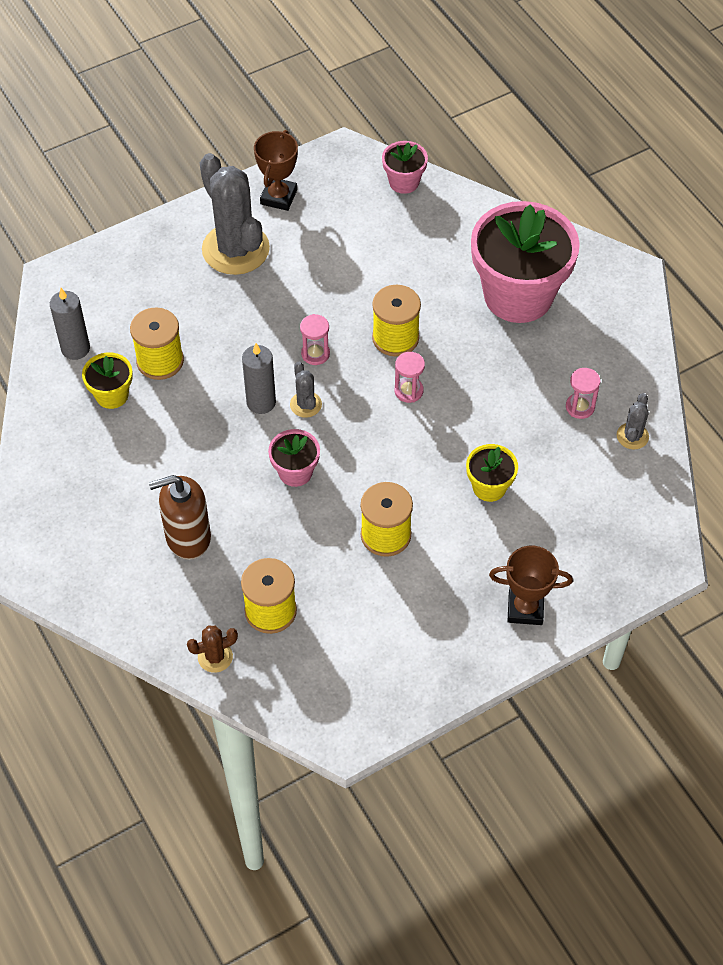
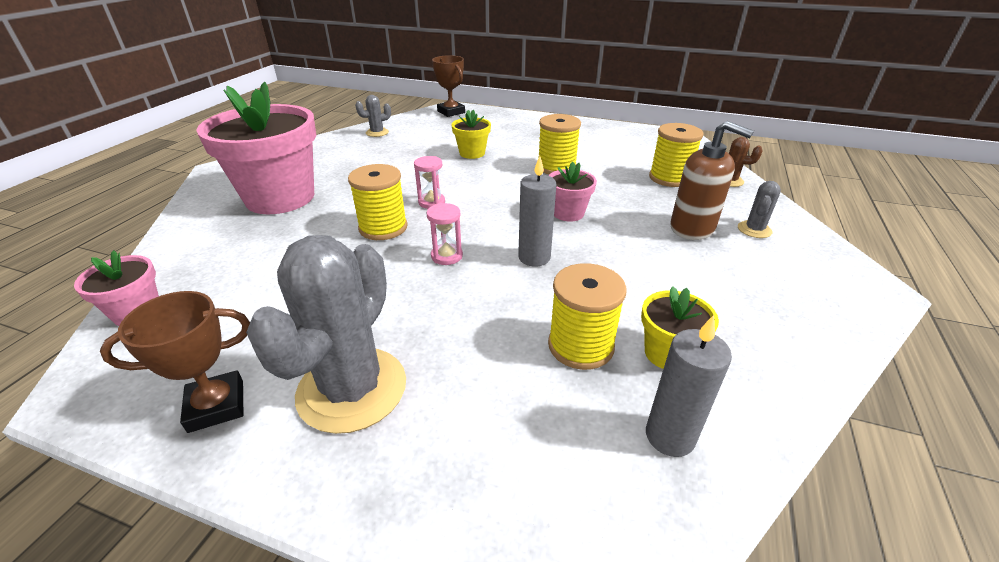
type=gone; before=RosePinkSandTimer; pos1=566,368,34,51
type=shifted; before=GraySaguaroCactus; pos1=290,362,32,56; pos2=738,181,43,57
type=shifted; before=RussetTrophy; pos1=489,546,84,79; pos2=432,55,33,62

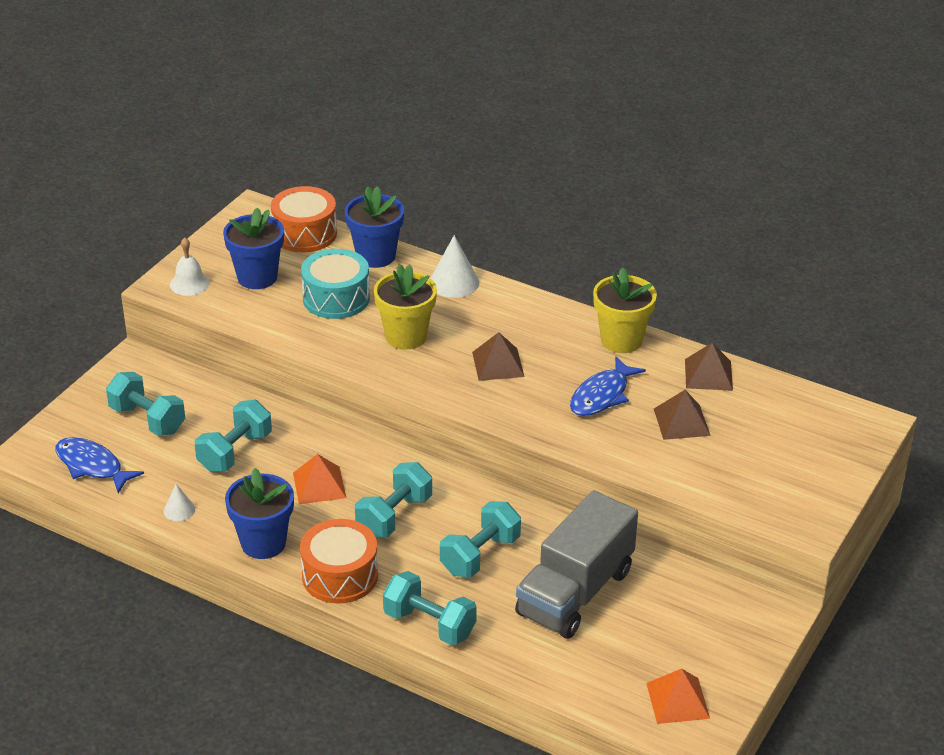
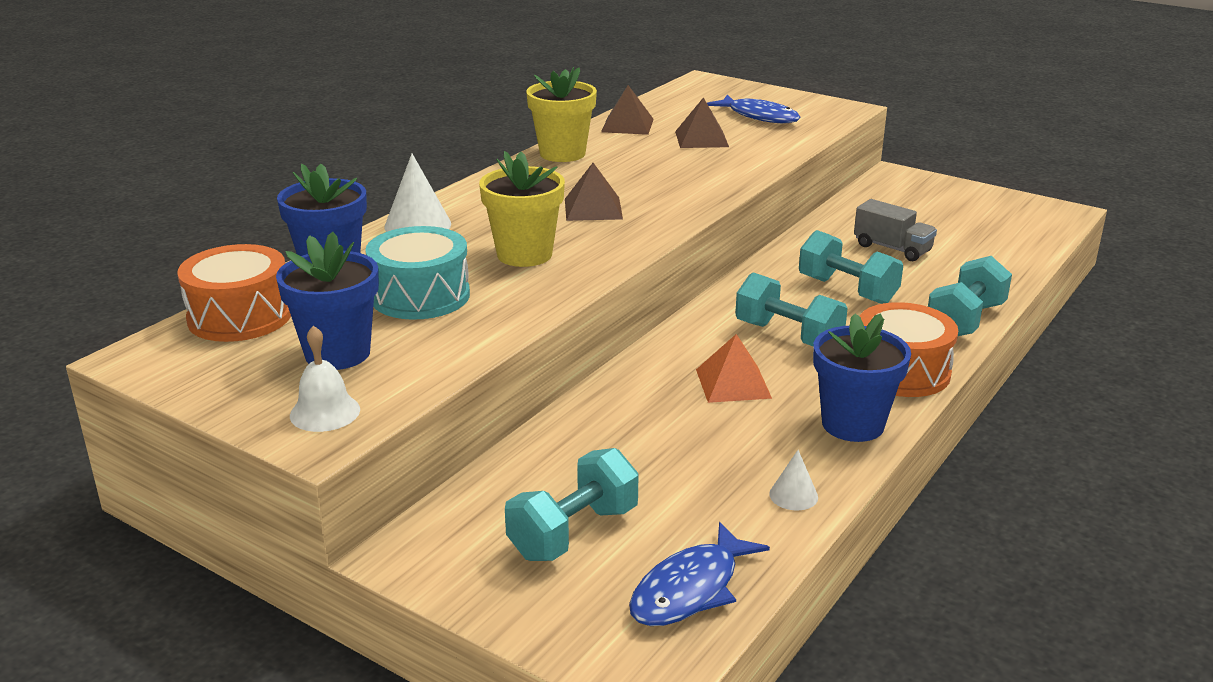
type=gone; before=TurquoiseFreeWeight; pos1=195,400,77,72
type=gone; before=BrightOrangePyramidShape; pos1=646,669,64,55
type=shifted; before=CobaltFish; pos1=570,356,76,60; pos2=707,95,94,28
type=scaled; before=GrayLorry; pos1=515,490,123,149; pos2=854,199,83,62; scale=0.52

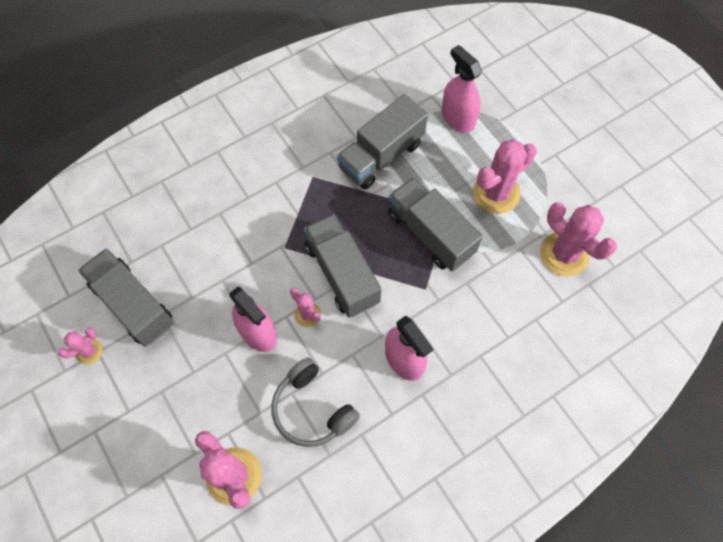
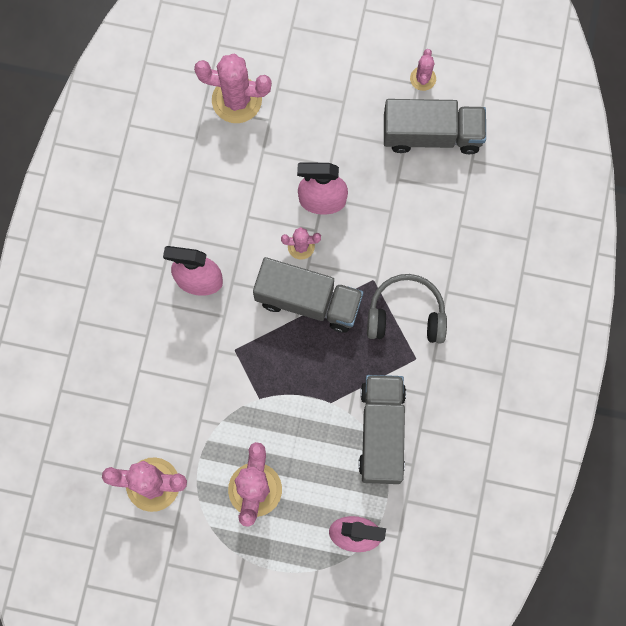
type=gone; before=GrayLorry; pos1=388,177,95,94
type=shifted; before=GrayHeadset; pos1=272,357,88,90; pos2=367,274,80,70

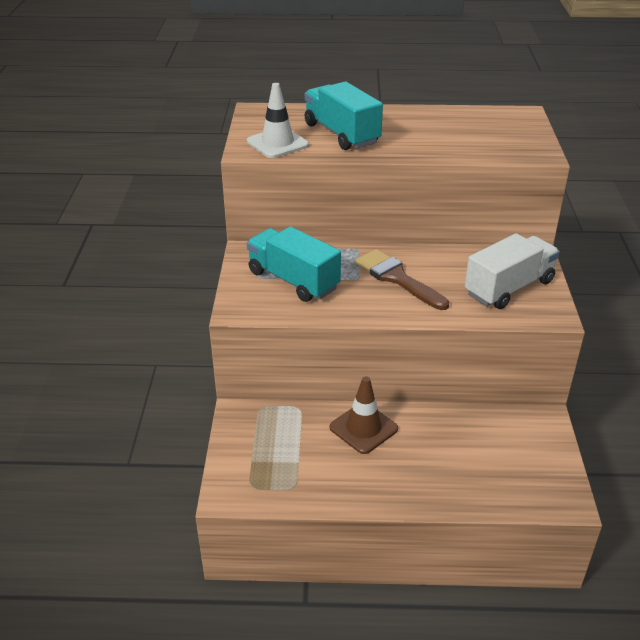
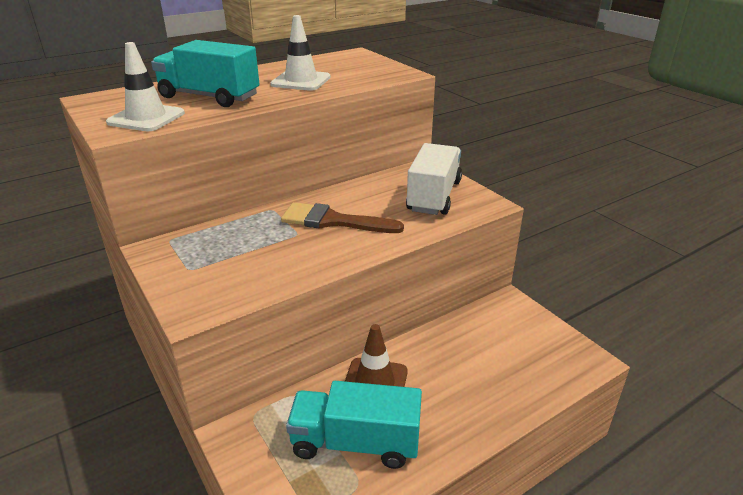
type=new; after=SnowWhiteRoadCone; pos2=270,15,61,76
type=shifted; before=TurquoiseLorry; pos1=247,226,94,76; pos2=286,381,136,88

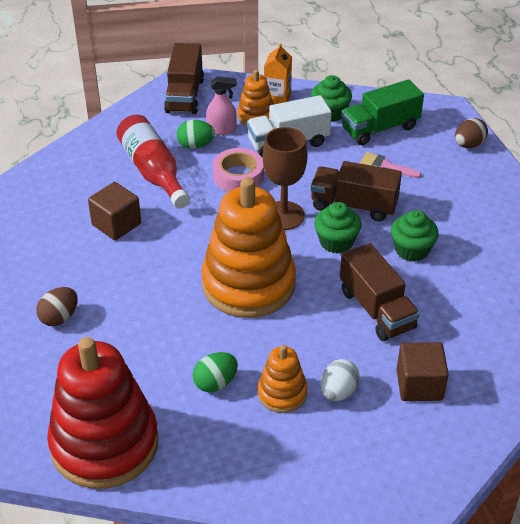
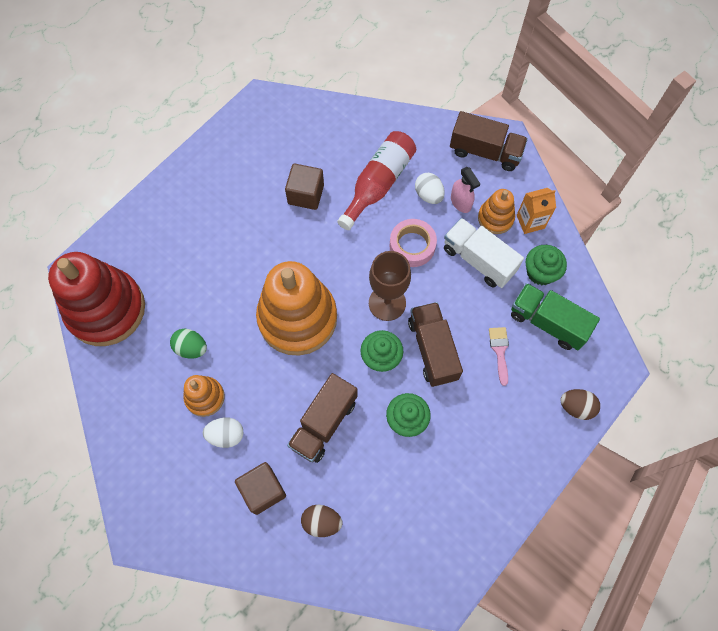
type=shifted; before=RussetEgg; pos1=36,287,42,39; pos2=301,505,41,32
type=repainted; before=GreenEgg; after=SnowWhiteEgg; pos1=177,120,38,29; pos2=415,173,30,31
type=rotated; before=RussetLorry; pos1=164,43,40,71; pos2=450,111,78,60; turn=-135

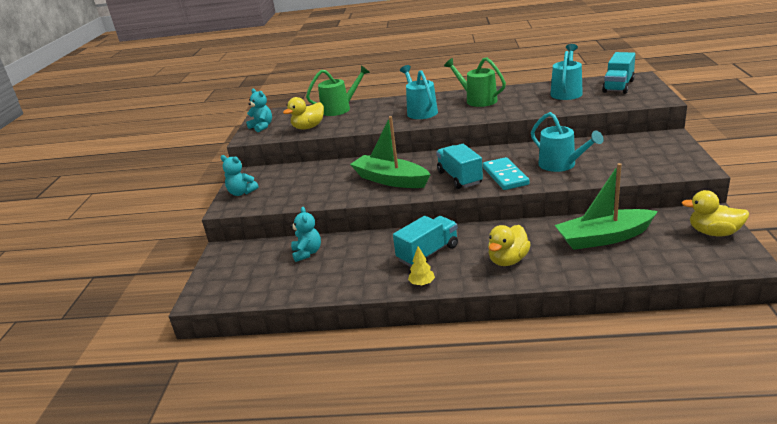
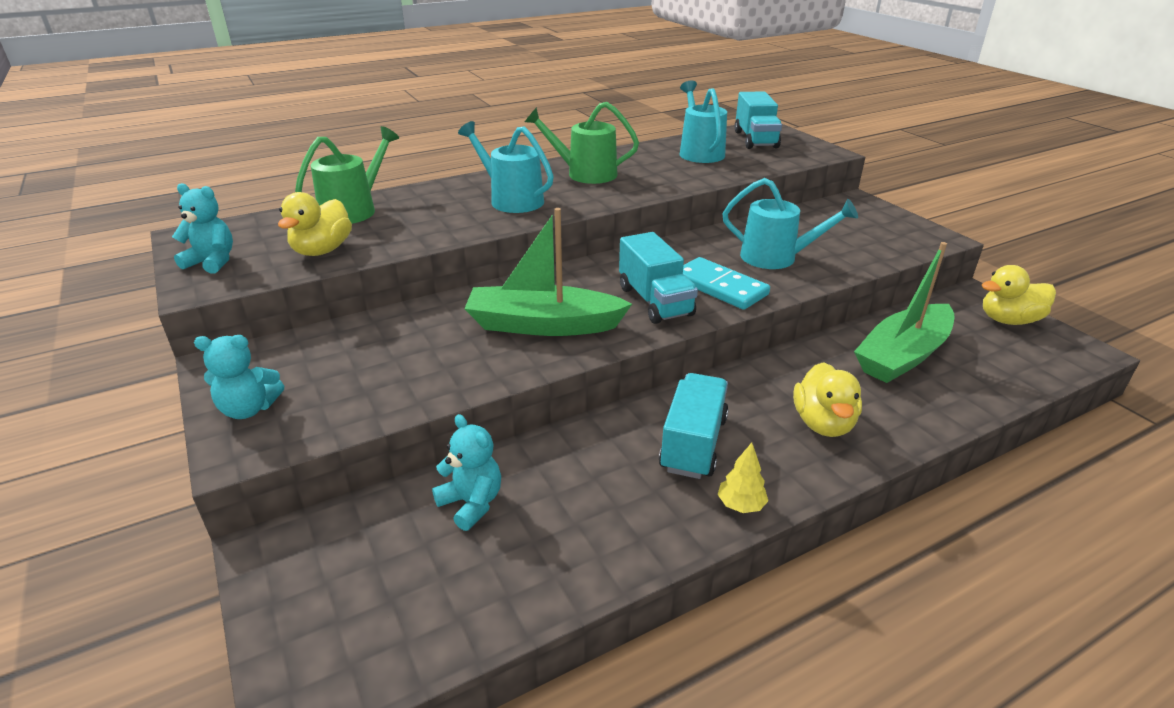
type=rotated; before=TurquoiseLorry; pos1=436,144,47,45; pos2=619,232,79,92; turn=-150

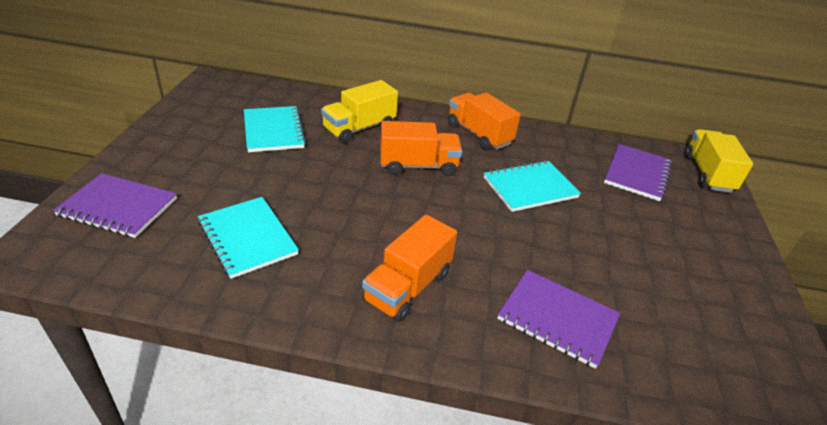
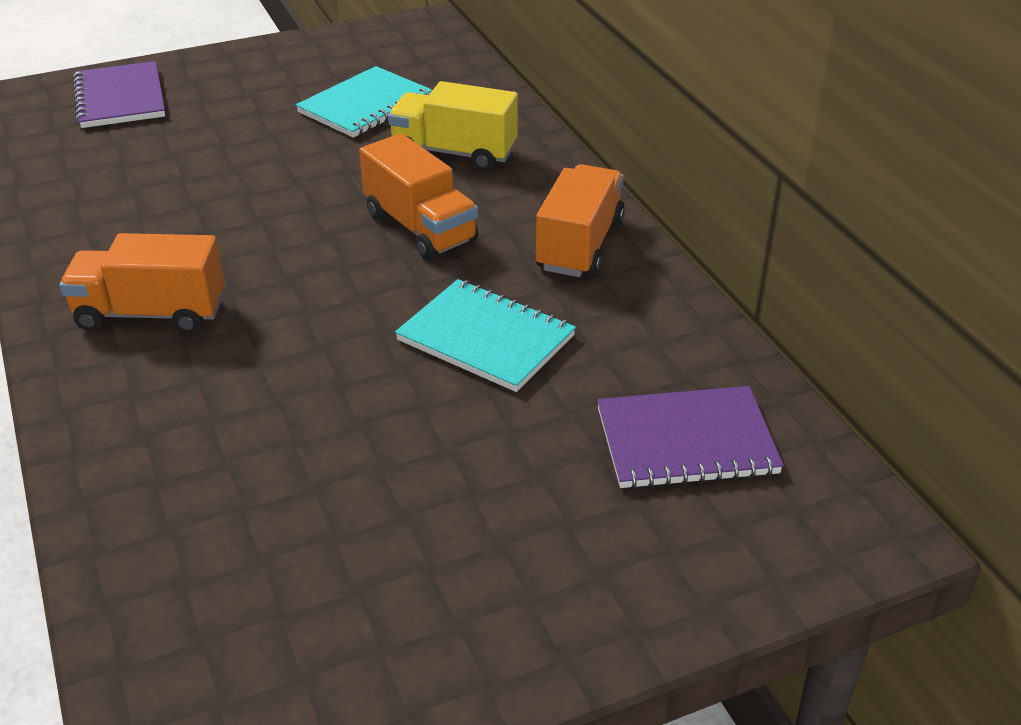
type=gone; before=TurquoiseNotepad; pos1=198,197,101,82
type=gone; before=RoyalPurpleNotepad; pos1=497,270,123,99
type=gone; before=GoldenLorry; pos1=684,129,69,64

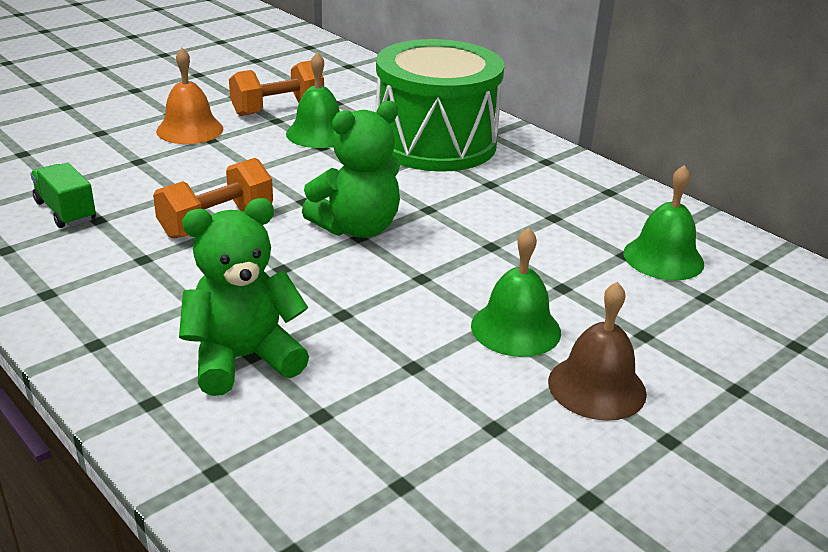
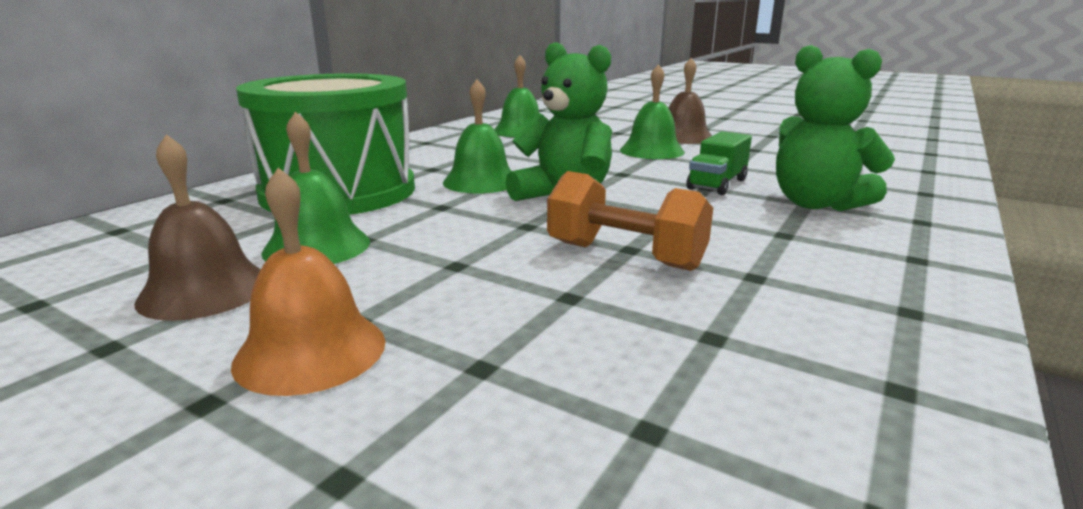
type=new; after=GreenBell; pos2=443,79,68,114
type=shifted; before=GreenLorry; pos1=30,163,66,65; pos2=686,131,66,64
type=swapped; before=BrightOrangeFreeWeight; after=RussetBell; pos1=229,60,95,56; pos2=135,134,126,187

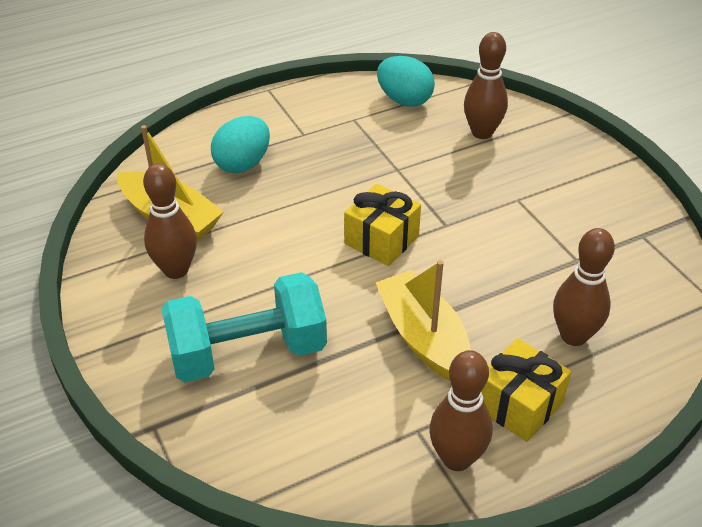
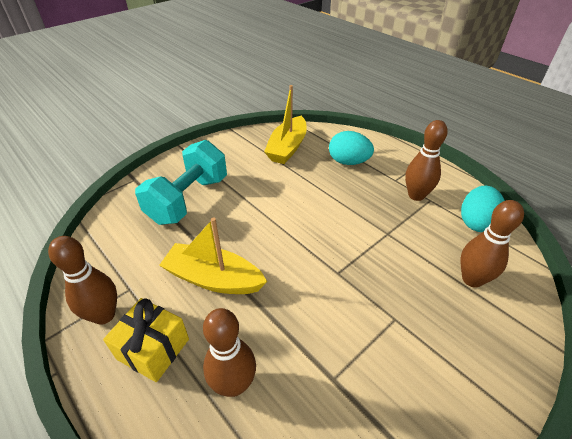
type=gone; before=GoldenPresent; pos1=344,184,77,82
type=shifted; before=RussetSkittle; pos1=143,164,54,115; pos2=405,120,43,81
type=rotated; before=TurquoiseFreeWeight; pos1=161,272,166,110; pos2=135,140,92,85; turn=60
type=rotated; before=GoldenToyBoat; pos1=376,260,95,121; pos2=159,217,108,77; turn=-120

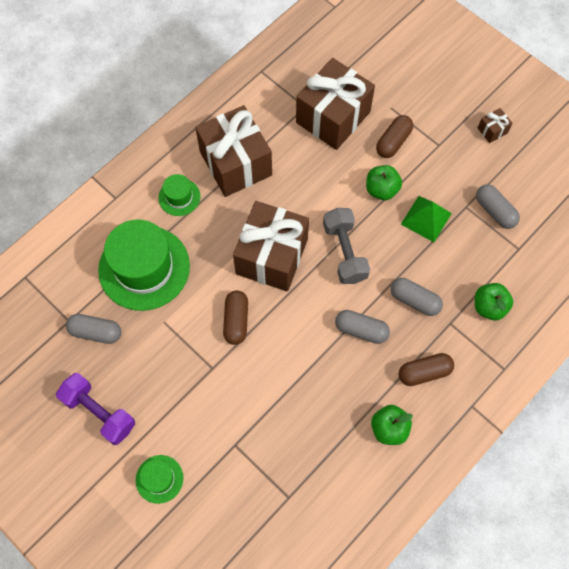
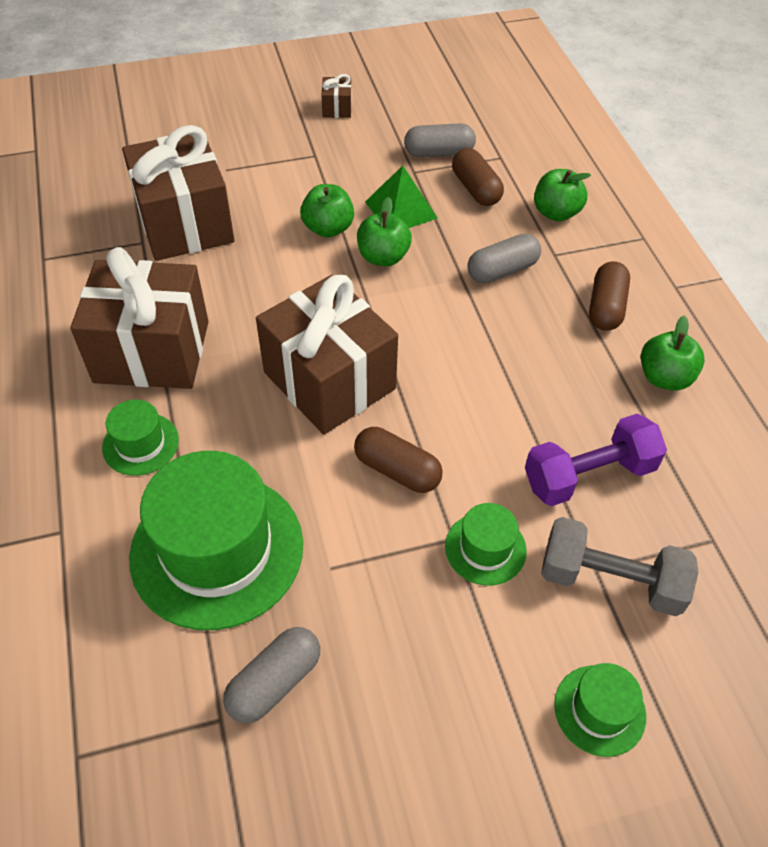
type=gone; before=GrayCapsule; pos1=335,310,55,34
type=new; after=GreenApple; pos2=357,197,55,69
type=new; after=GreenHat; pos2=445,503,82,83
type=shifted; before=RoyalPurpleFreeWeight; pos1=56,373,79,72; pos2=525,414,142,92
type=shifted; before=GrayFreeWeight; pos1=323,208,47,76; pos2=541,517,158,99
type=shifted; before=RussetCapsule; pos1=376,115,37,43; pos2=452,148,52,58

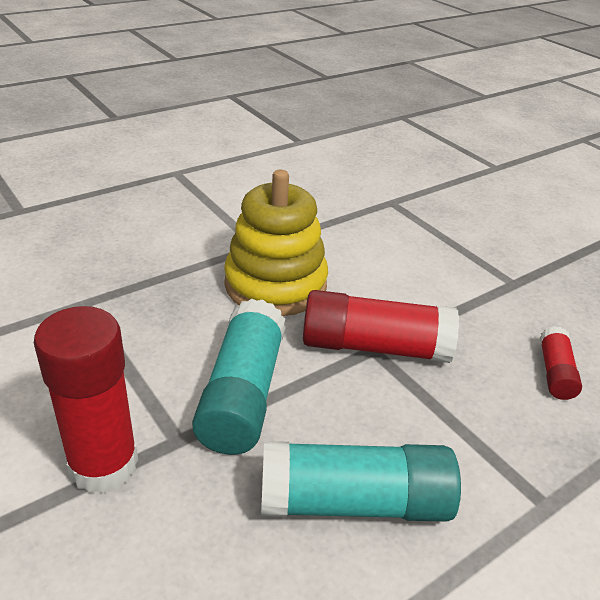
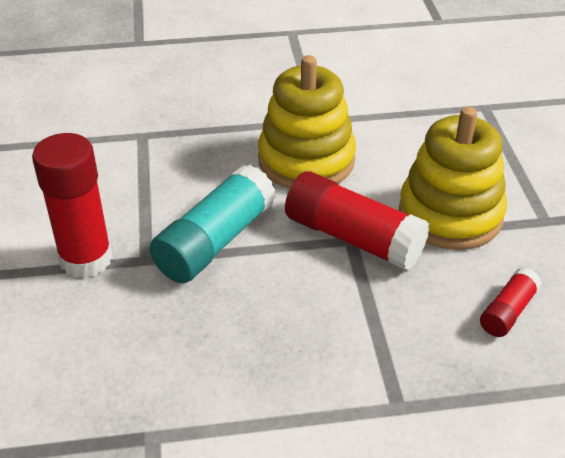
type=gone; before=TurquoiseGlue; pos1=261,441,200,81
type=new; after=GoldenStackingRings; pos2=399,107,108,143

